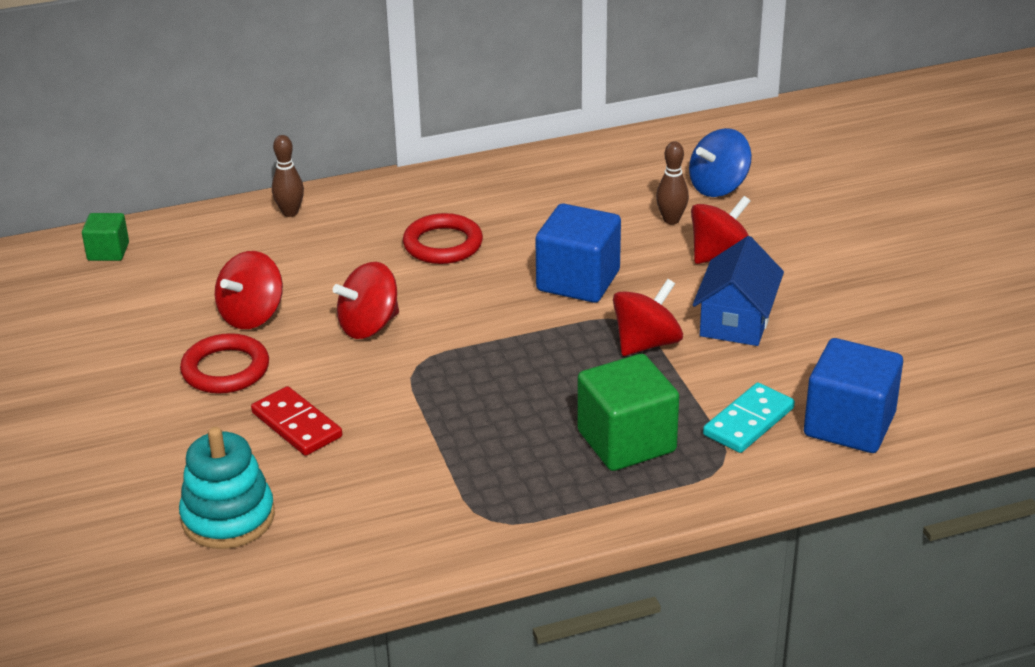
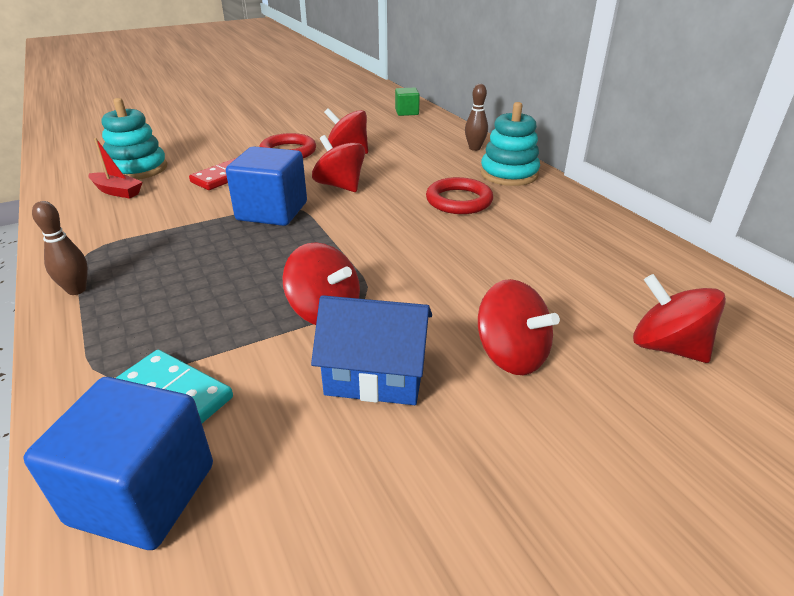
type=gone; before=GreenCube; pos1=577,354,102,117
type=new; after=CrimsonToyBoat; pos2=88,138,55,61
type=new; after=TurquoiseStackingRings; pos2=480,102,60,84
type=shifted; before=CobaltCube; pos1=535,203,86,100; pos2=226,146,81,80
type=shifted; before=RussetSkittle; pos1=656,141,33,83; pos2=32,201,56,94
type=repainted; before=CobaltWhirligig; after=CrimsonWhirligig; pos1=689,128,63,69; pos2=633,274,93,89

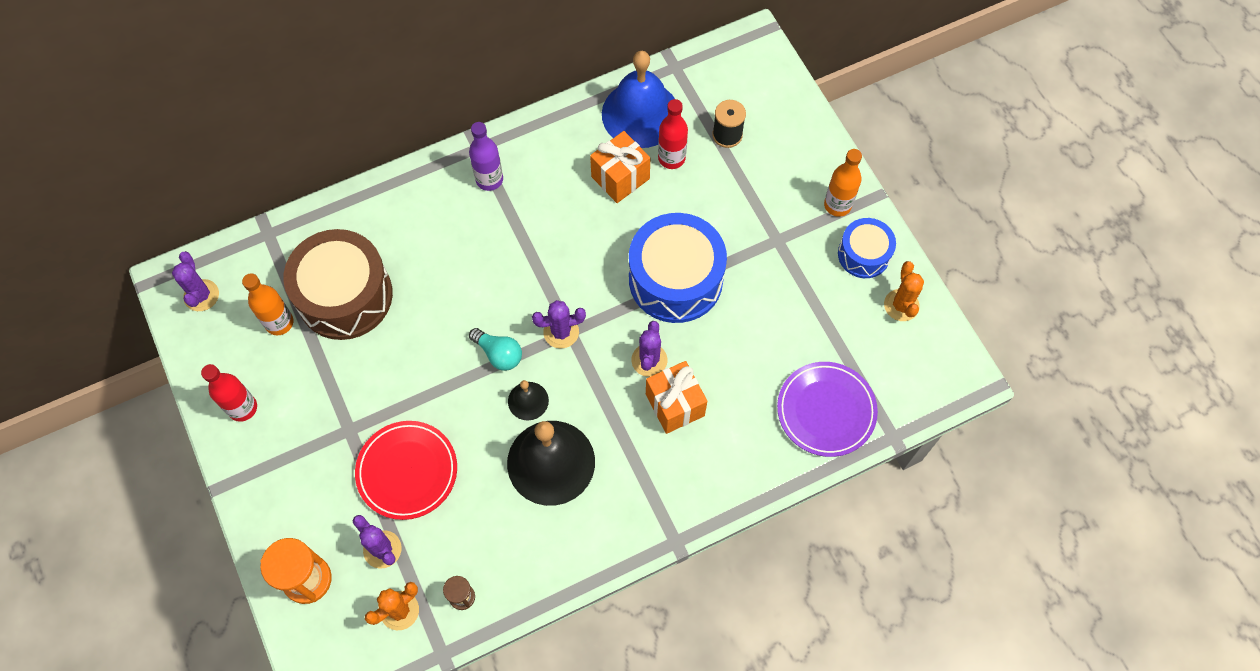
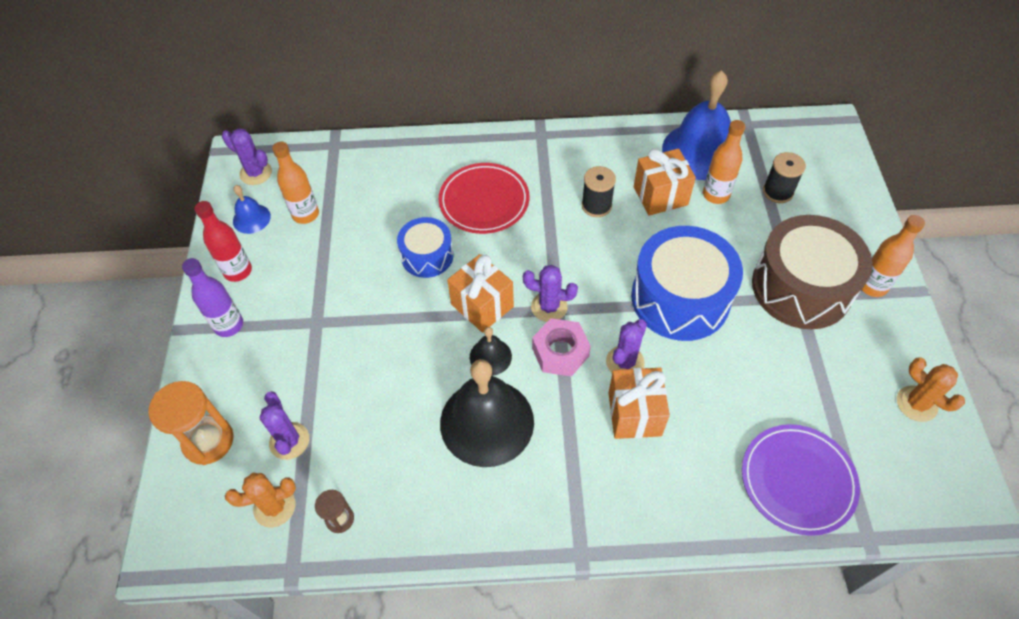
type=new; after=CobaltBell; pos2=233,185,38,49
type=new; after=RosePinkHexNut; pos2=532,318,59,59
type=new; after=BlackSpool; pos2=582,166,34,51
type=shifted; before=RussetSnareDrum; pos1=284,229,109,111; pos2=752,215,121,114
type=shifted; before=CrimsonPlate; pos1=355,421,102,99; pos2=439,163,90,71
type=shifted; before=RoyalPurpleFlask; pos1=469,122,34,69; pos2=182,258,61,79
type=shifted; before=CobaltSnareDrum; pos1=838,218,58,60; pos2=397,217,56,61
type=swapped; before=TurquoiseBulb; after=BrightOrangePresent; pos1=469,328,53,43; pos2=447,254,67,79
type=repainted; before=CrimsonFlask; after=BrightOrangeFlask; pos1=658,99,30,70; pos2=703,120,42,84
type=rotated; before=RoyalPurpleSaguaroCactus; pos1=172,251,47,60; pos2=222,129,50,56; turn=-75
type=rotated; before=BrightOrangeSaguaroCactus; pos1=884,261,40,60; pos2=897,357,68,65; turn=-60

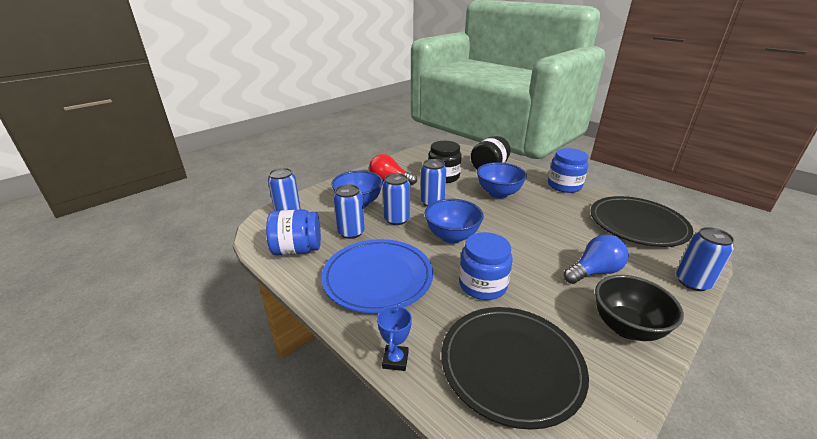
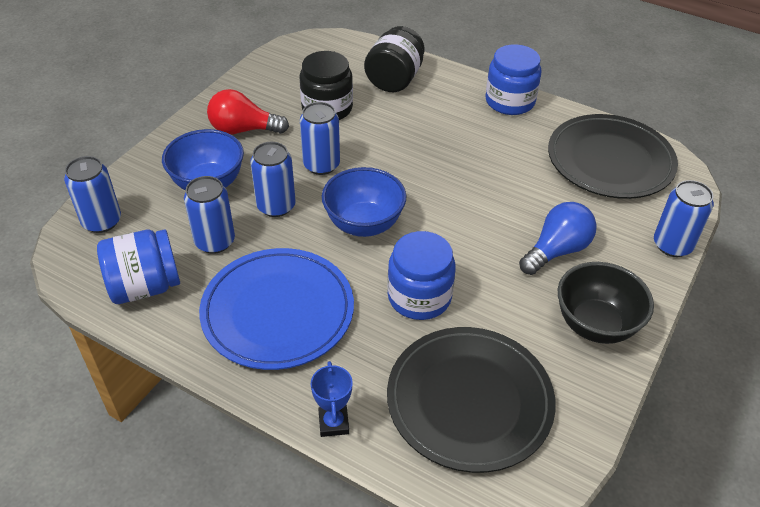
type=gone; before=CobaltBowl; pos1=477,162,50,37

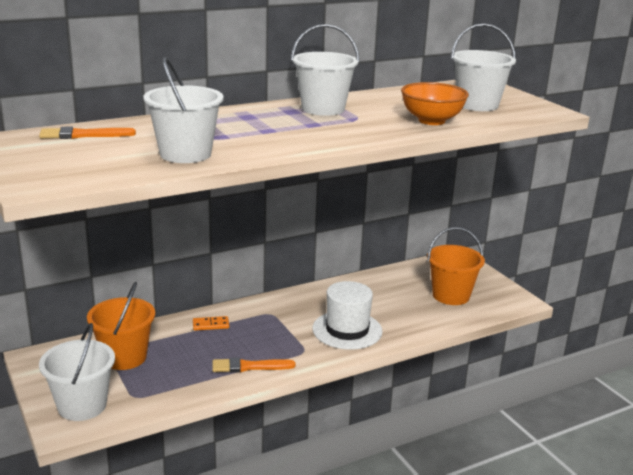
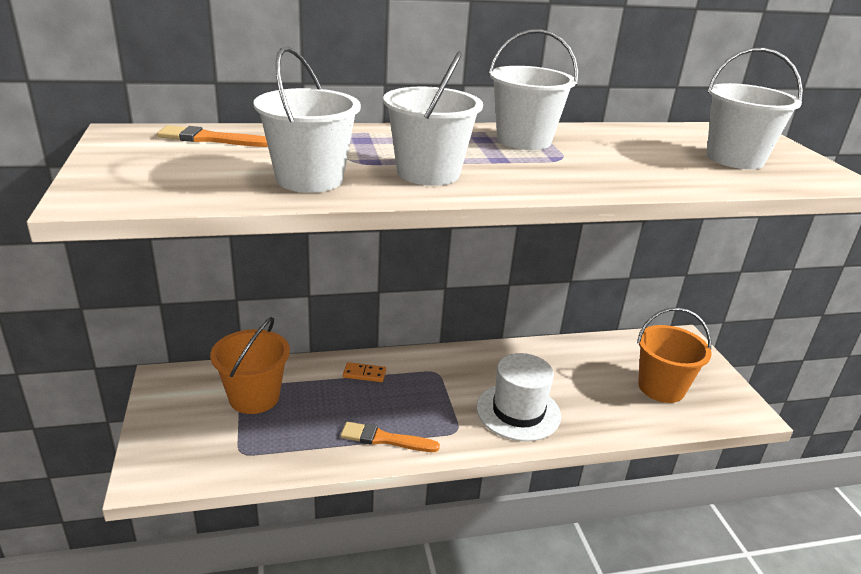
type=gone; before=BrightOrangeBowl; pos1=401,82,68,43
type=shifted; before=SnowWhiteSandBucket; pos1=39,323,76,98; pos2=383,51,100,135

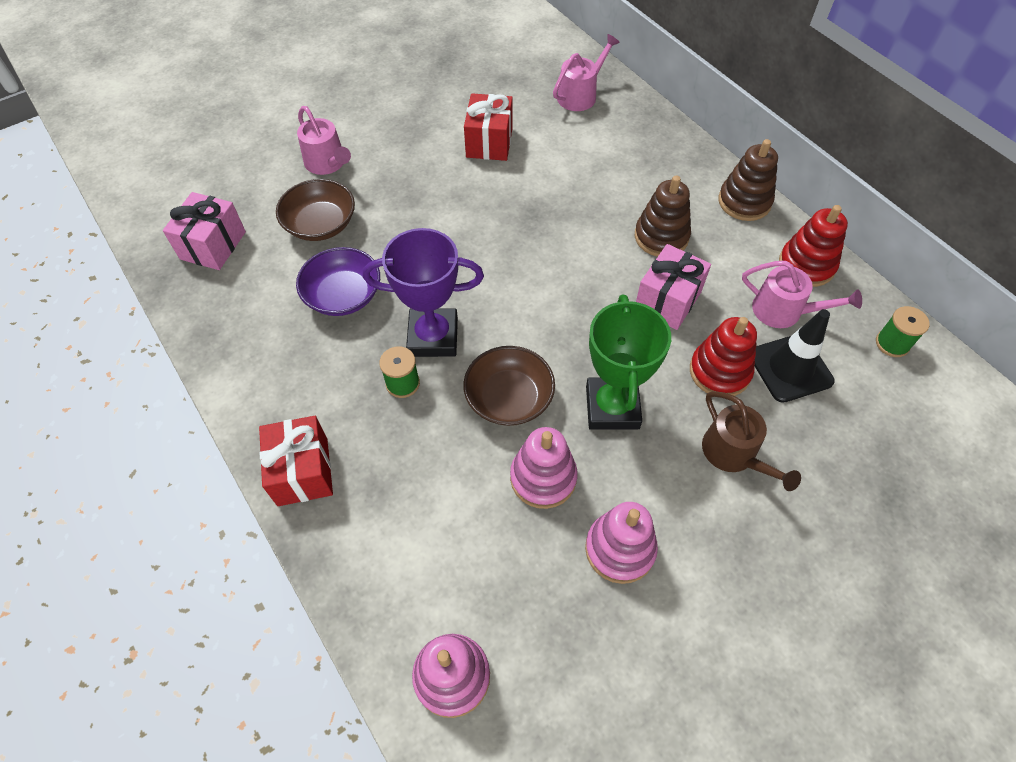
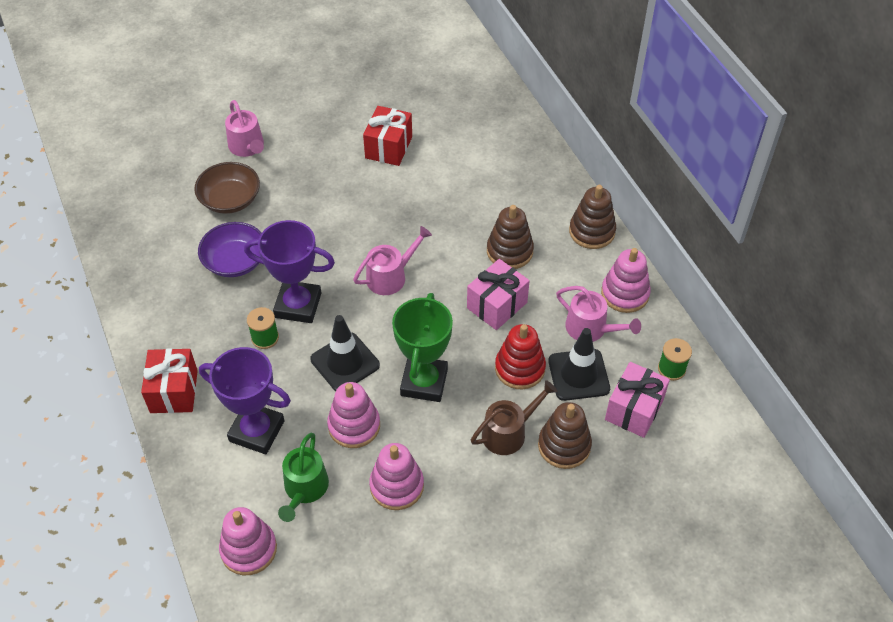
type=new; after=RoyalPurpleTrophy; pos2=199,347,92,107
type=new; after=GreenWateringPot; pos2=278,433,51,89
type=new; after=RussetStackingRings; pos2=538,402,54,67
type=shifted; before=RosePinkPresent; pos1=163,192,83,78; pos2=605,362,65,76
type=shifted; before=RosePinkWateringPot; pos1=553,34,67,77; pos2=353,226,79,69
type=swapped; before=RussetBowl; after=BlackRoadCone; pos1=463,346,92,80; pos2=310,315,70,76
type=repainted; before=CrimsonStackingRings; after=RosePinkStackingRings; pos1=779,205,69,82; pos2=601,248,50,65
type=rotated; before=RussetWateringPot; pos1=702,391,99,100; pos2=471,380,86,75; turn=-105

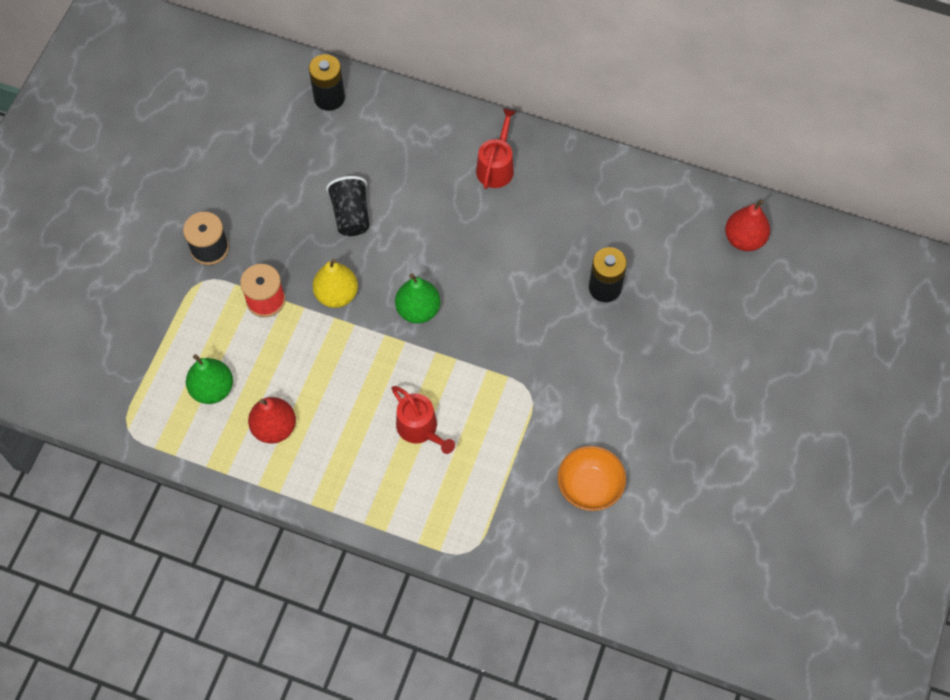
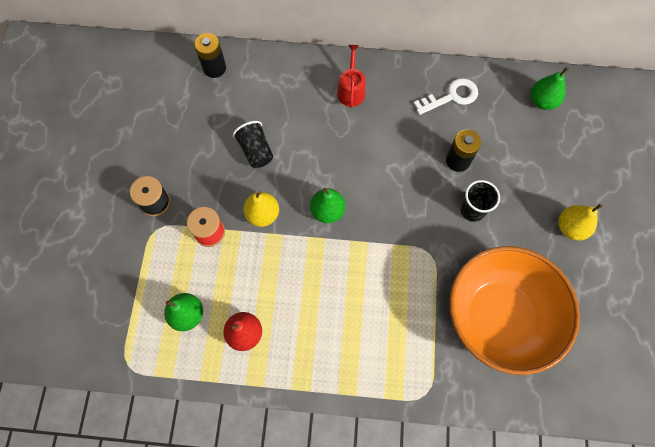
type=gone; before=CrimsonWateringPot; pos1=391,386,64,68
type=new; after=SnowWhiteLatchkey; pos2=414,78,64,37
type=new; after=BlackBeaker; pos2=460,180,40,42
type=new; after=GoldenPearFruit; pos2=558,204,45,37
type=repainted; before=CrimsonPearFruit; after=GreenPearFruit; pos1=725,199,45,52; pos2=531,67,38,43
type=scaled; before=BrightOrangeBowl; pos1=558,446,68,65; pos2=449,246,131,129; scale=2.26

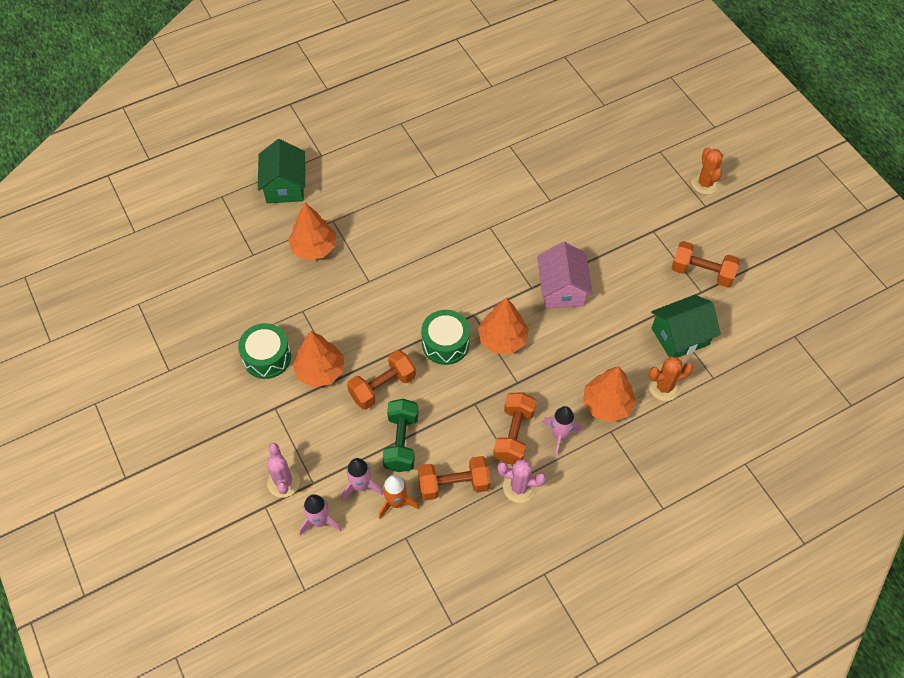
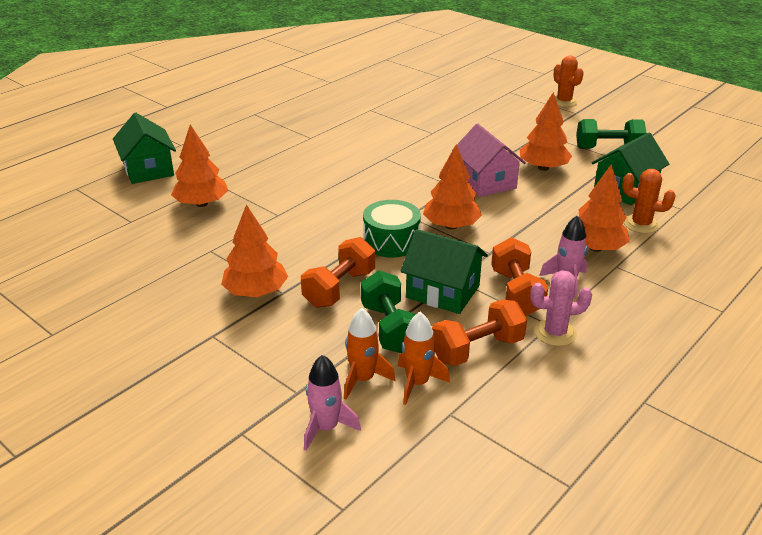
type=gone; before=GreenSnareDrum; pos1=238,323,53,56
type=gone; before=RosePinkSaguaroCactus; pos1=267,443,33,55
type=new; after=GreenHouse; pos2=400,229,88,85
type=new; after=BrightOrangeFirTree; pos2=520,92,52,79
type=repainted; before=RosePinkToyRocket; after=BrightOrangeToyRocket; pos1=342,458,41,42; pos2=344,308,51,91
type=repainted; before=BrightOrangeFreeWeight; after=GreenFreeWeight; pos1=671,241,69,47; pos2=576,119,70,30
type=rotated; before=BrightOrangeSaguaroCactus; pos1=648,356,45,45; pos2=622,169,54,64; turn=60

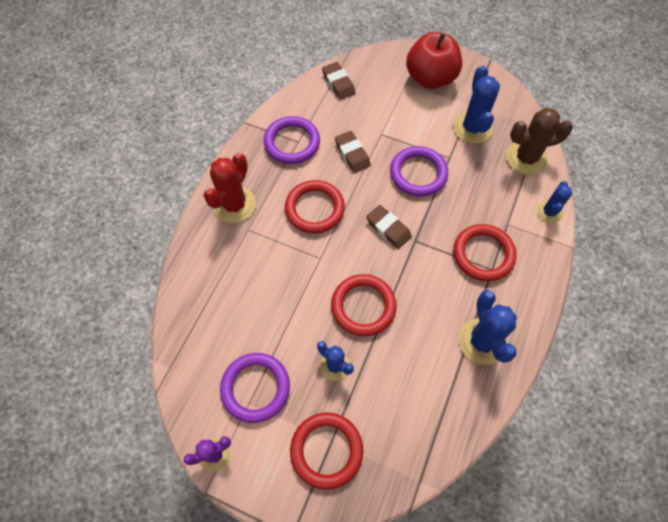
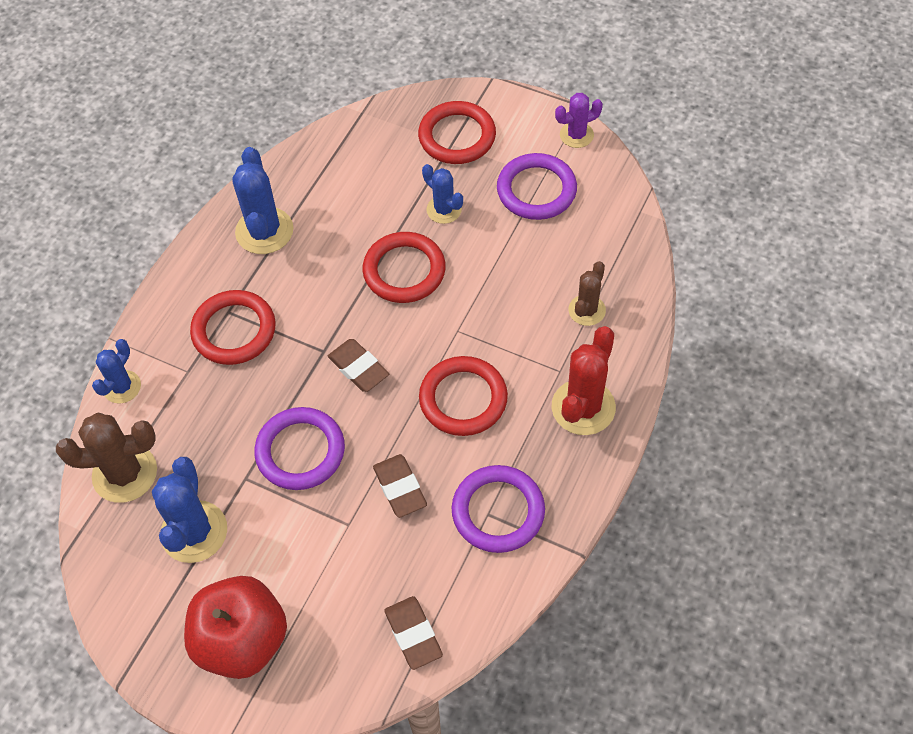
type=new; after=RussetSaguaroCactus; pos2=569,261,37,65

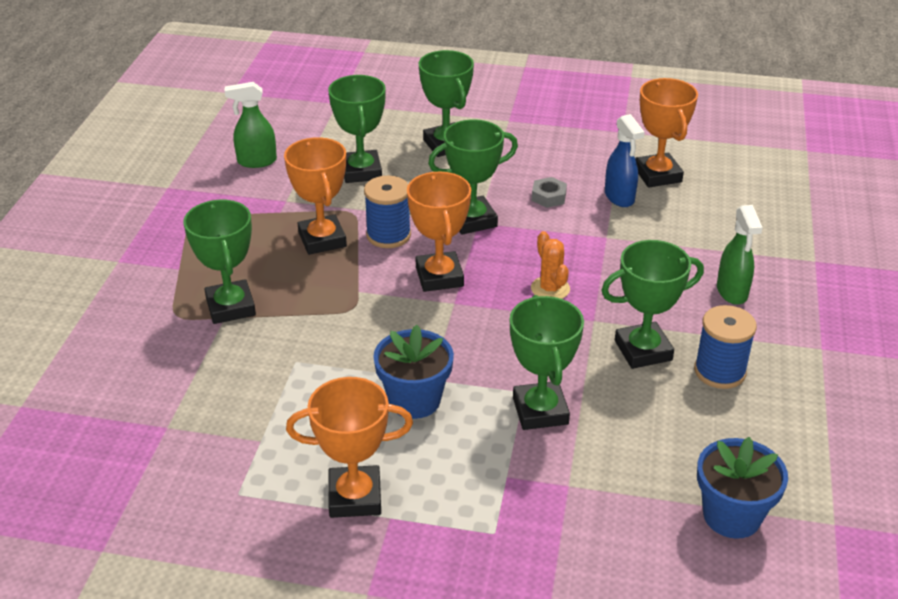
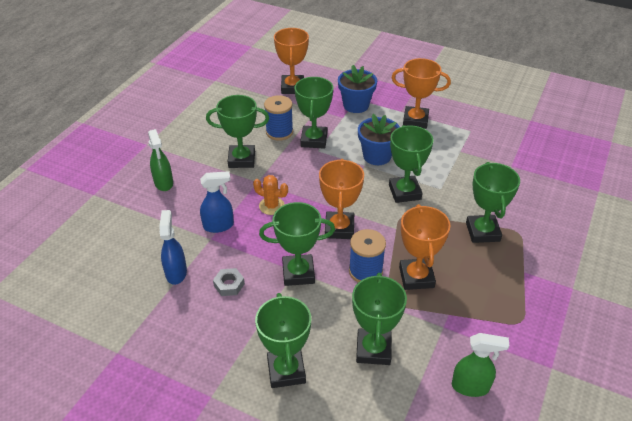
type=new; after=CobaltSprayBottle; pos2=200,171,34,62
type=new; after=GreenTrophy; pos2=389,125,44,78
type=shifted; before=BrightOrangeTrophy; pos1=635,78,63,109; pos2=274,28,35,66
type=shifted; before=CobaltSpool; pos1=694,305,63,84; pos2=264,95,29,46
type=shifted; before=CobaltFlowerPot; pos1=697,437,91,102; pos2=338,65,39,48
type=rotated; before=BrightOrangeSaguaroCactus; pos1=531,231,39,68; pos2=253,175,35,40; turn=-60
type=rotated; before=GreenSprayBottle; pos1=717,205,46,100; pos2=148,129,25,62; turn=150

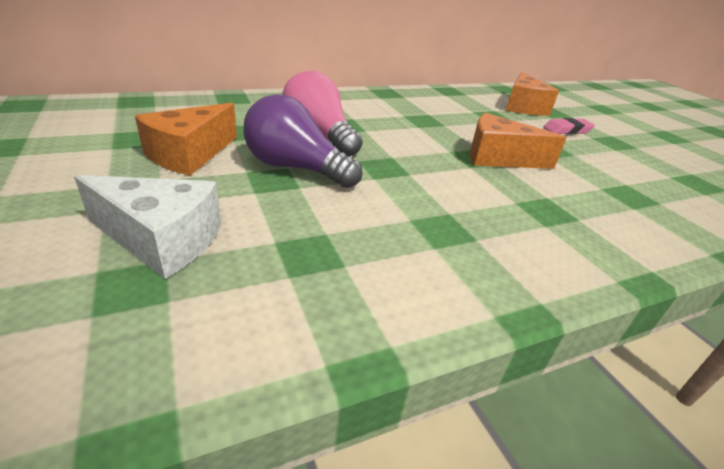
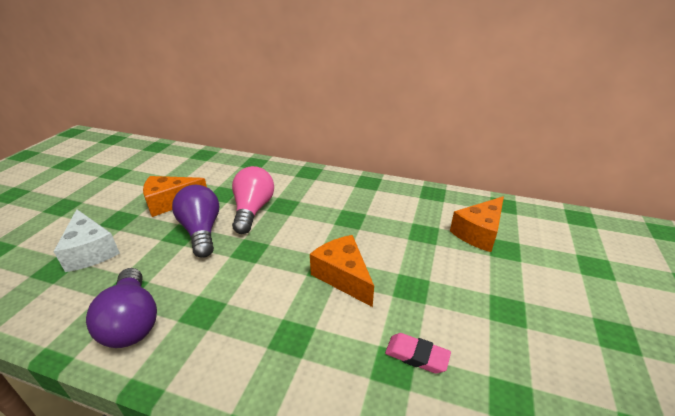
type=new; after=RoyalPurpleBulb; pos2=86,268,71,80
type=shifted; before=RosePinkPencilEraser; pos1=544,118,51,16; pos2=385,333,66,41

